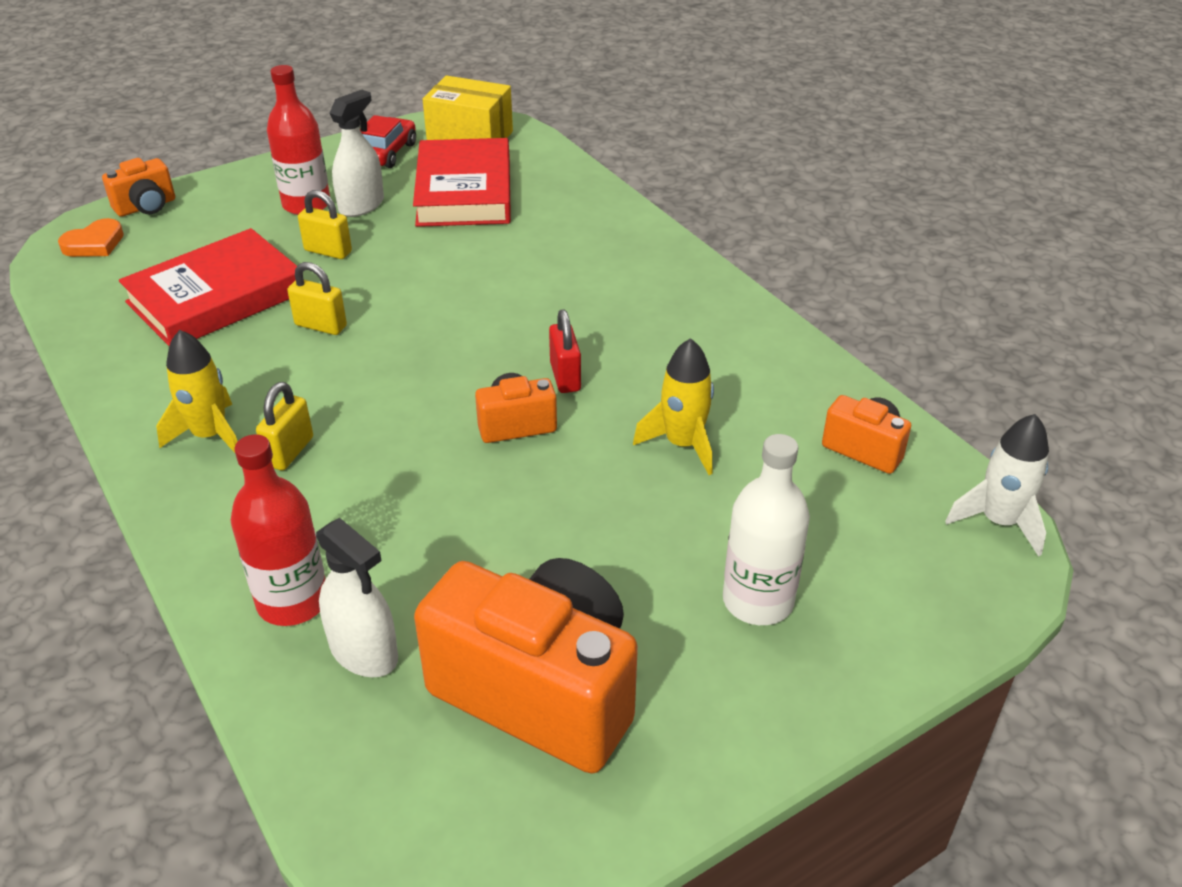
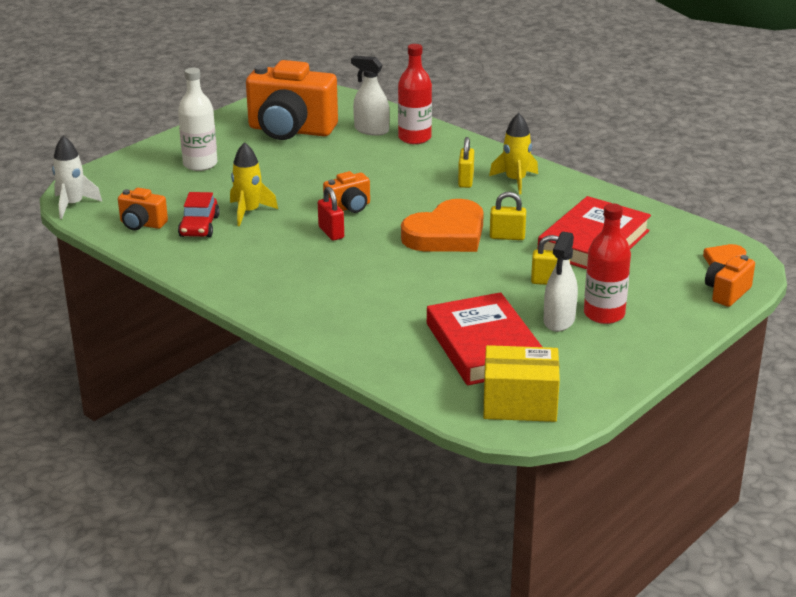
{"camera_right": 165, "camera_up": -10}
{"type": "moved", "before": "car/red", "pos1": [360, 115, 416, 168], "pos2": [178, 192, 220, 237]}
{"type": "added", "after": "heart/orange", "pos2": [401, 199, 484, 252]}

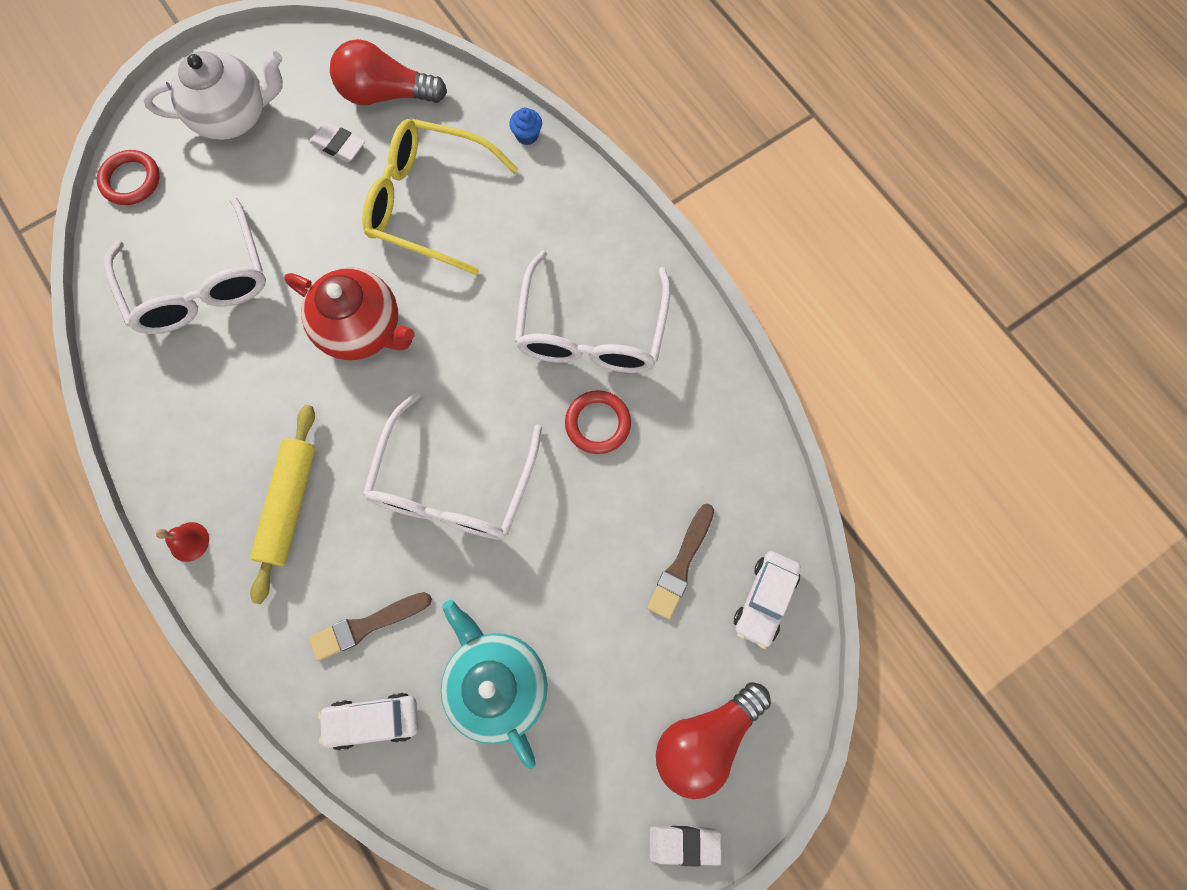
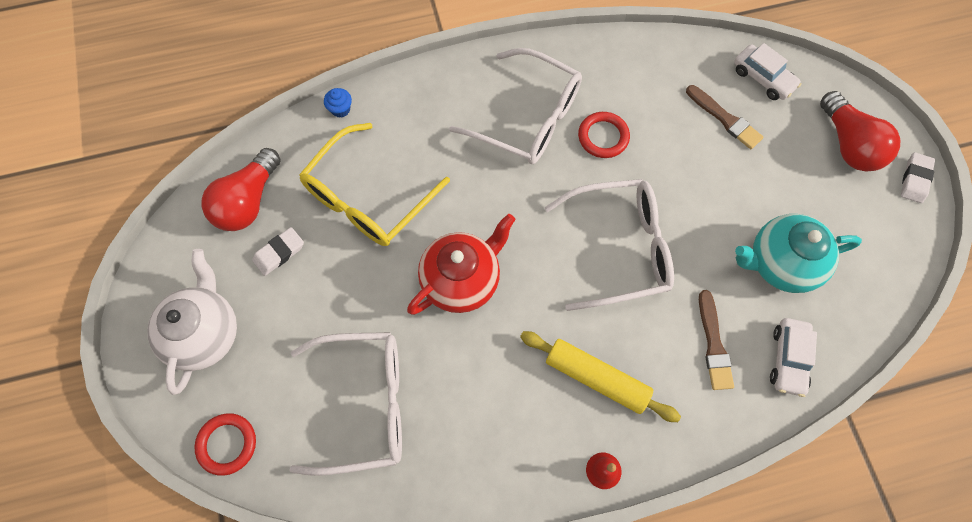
{"camera_right": -70, "camera_up": -5}
{"type": "turned", "before": "glasses/white", "pos1": [363, 391, 542, 540], "pos2": [545, 179, 674, 311], "turn": -45}

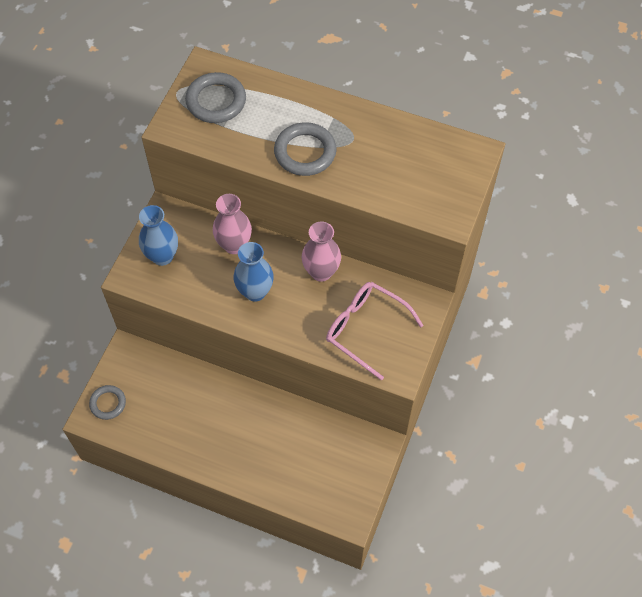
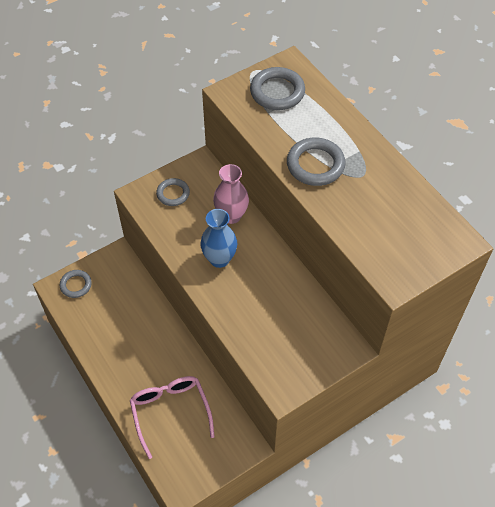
{"camera_right": 35, "camera_up": -5}
{"type": "moved", "before": "glasses/pink", "pos1": [326, 282, 424, 380], "pos2": [130, 376, 215, 459]}
{"type": "replaced", "before": "vase/blue", "after": "ring/grey", "pos1": [139, 205, 178, 266], "pos2": [156, 178, 190, 206]}
{"type": "removed", "before": "vase/pink", "pos1": [302, 222, 341, 282]}

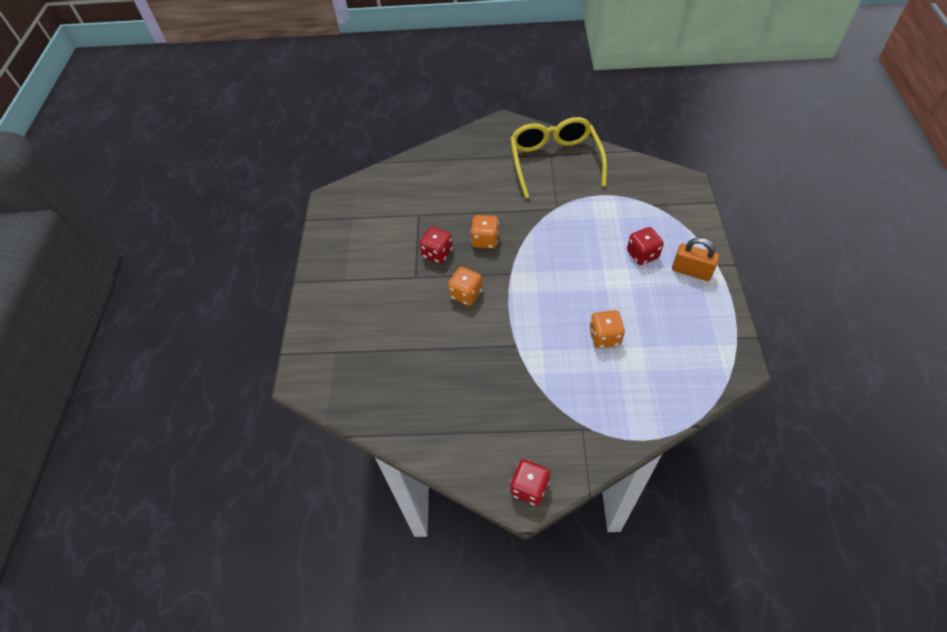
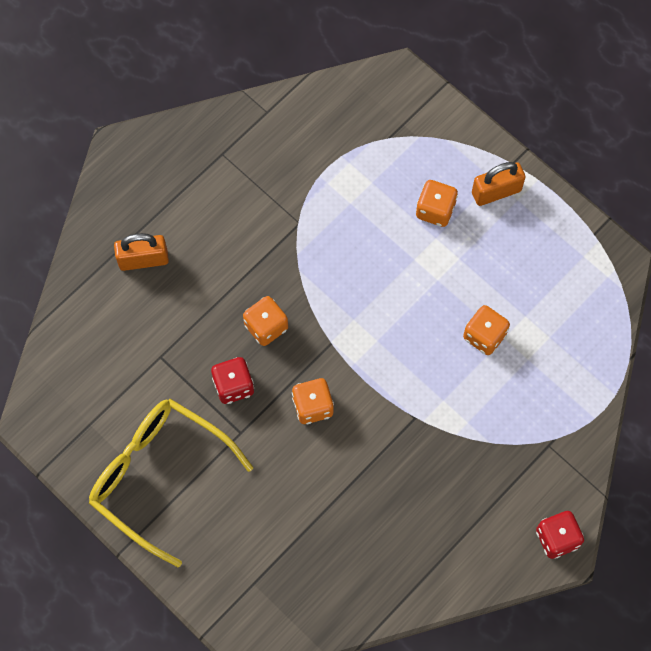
{"camera_right": -50, "camera_up": 15}
{"type": "moved", "before": "glasses/yellow", "pos1": [510, 117, 607, 199], "pos2": [89, 398, 253, 567]}
{"type": "added", "after": "padlock/orange", "pos2": [114, 233, 169, 271]}
{"type": "recoloured", "before": "dice/red", "after": "dice/orange", "pos1": [627, 227, 664, 265], "pos2": [416, 180, 458, 227]}

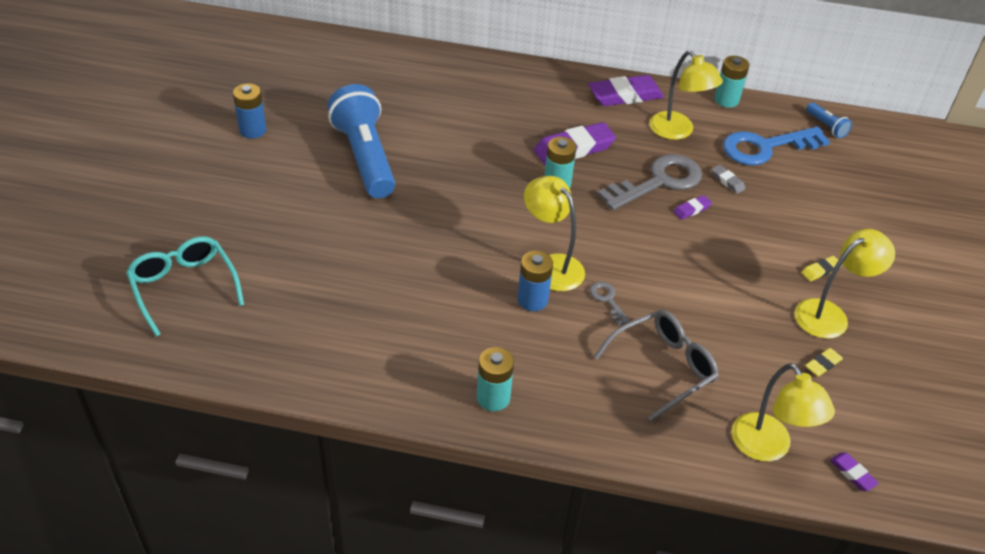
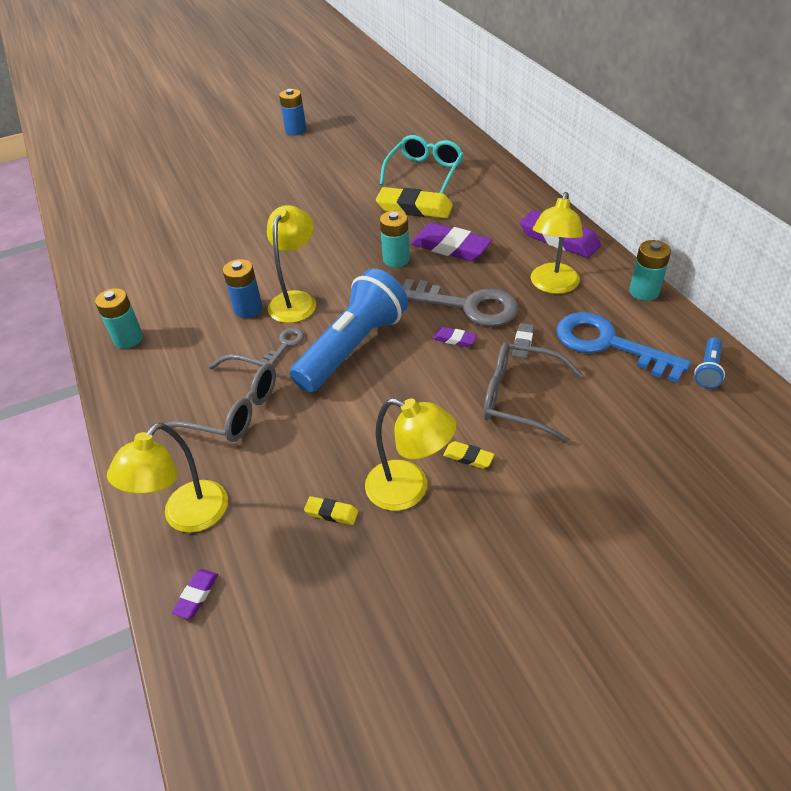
{"camera_right": 60, "camera_up": 0}
{"type": "moved", "before": "flashlight/blue", "pos1": [327, 84, 395, 198], "pos2": [290, 269, 408, 392]}
{"type": "added", "after": "eraser/yellow", "pos2": [376, 187, 453, 218]}
{"type": "moved", "before": "glasses/turquoise", "pos1": [126, 236, 244, 336], "pos2": [380, 135, 464, 193]}
{"type": "added", "after": "glasses/grey", "pos2": [483, 342, 583, 443]}

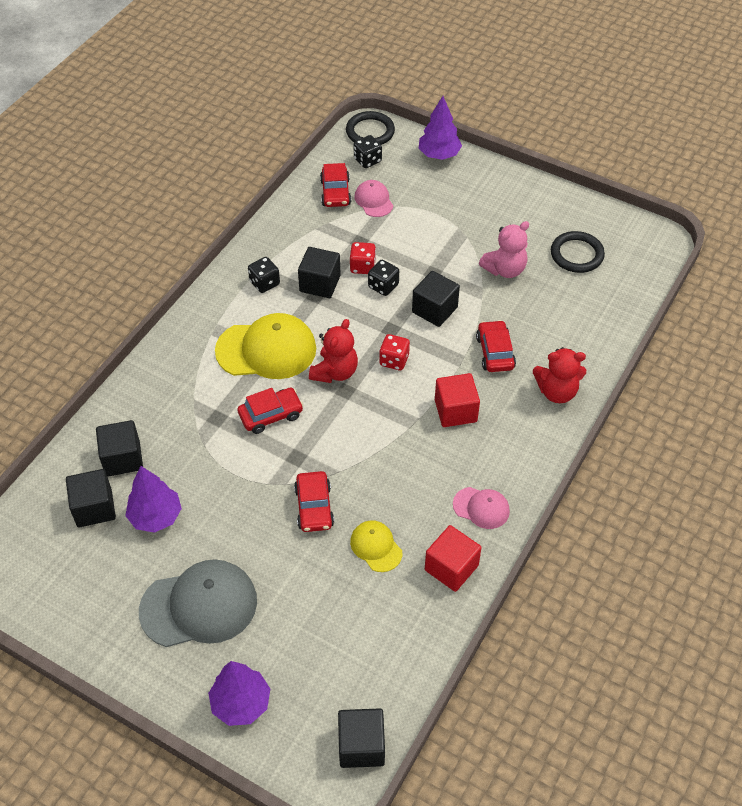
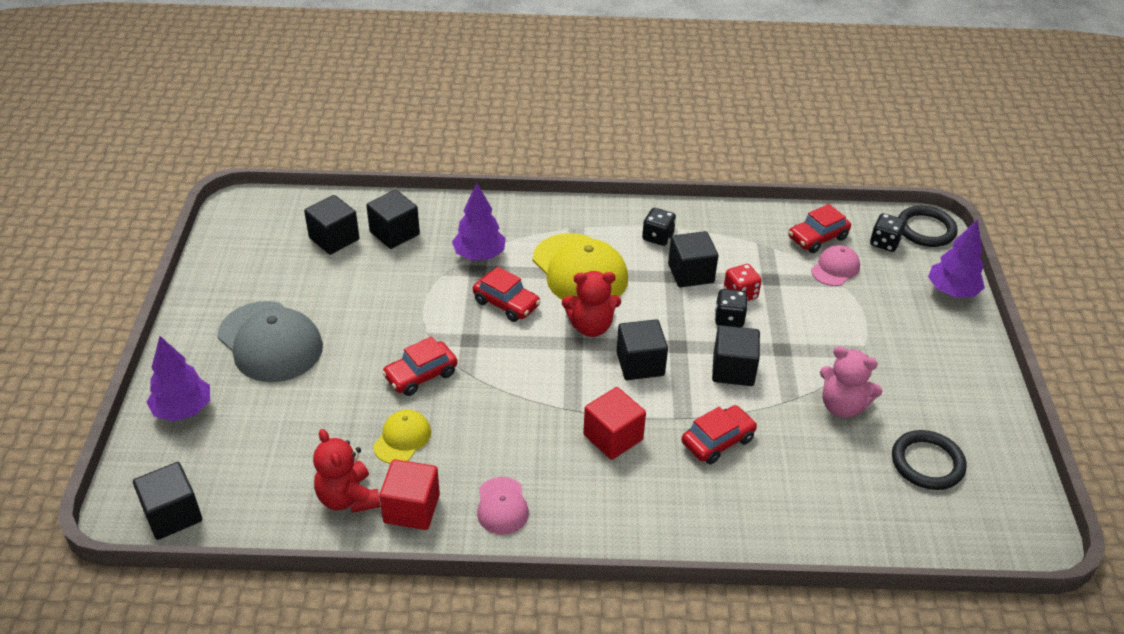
{"camera_right": 60, "camera_up": -10}
{"type": "moved", "before": "teddy bear/red", "pos1": [533, 347, 586, 403], "pos2": [313, 429, 380, 513]}
{"type": "moved", "before": "tree/purple", "pos1": [125, 466, 182, 533], "pos2": [452, 183, 506, 261]}
{"type": "replaced", "before": "dice/red", "after": "cube/black", "pos1": [379, 334, 410, 370], "pos2": [616, 319, 668, 380]}

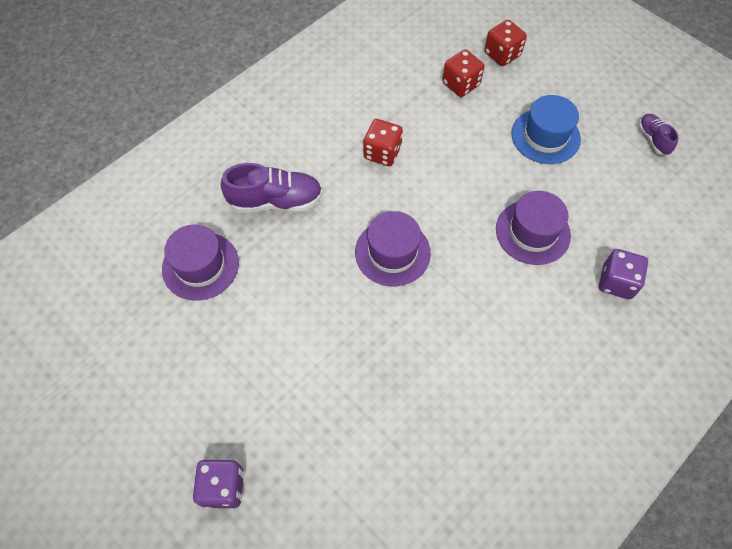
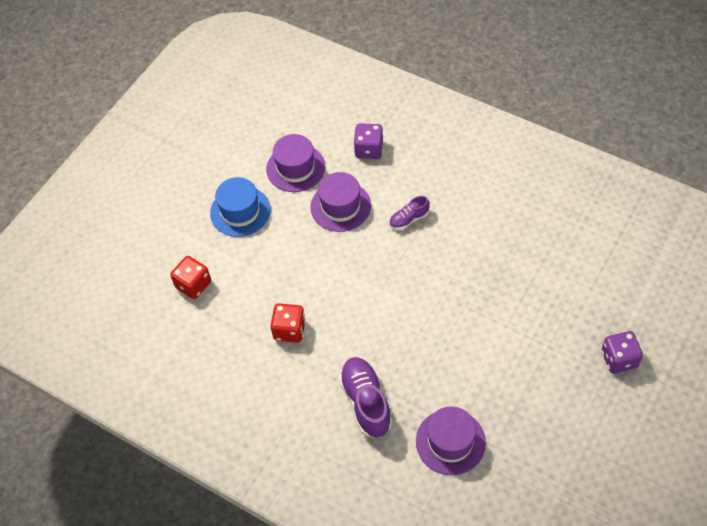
{"camera_right": -100, "camera_up": -5}
{"type": "moved", "before": "hat/purple", "pos1": [355, 211, 431, 286], "pos2": [266, 134, 325, 192]}
{"type": "moved", "before": "shoe/purple", "pos1": [638, 114, 679, 156], "pos2": [389, 196, 430, 230]}
{"type": "removed", "before": "dice/red", "pos1": [484, 20, 527, 66]}

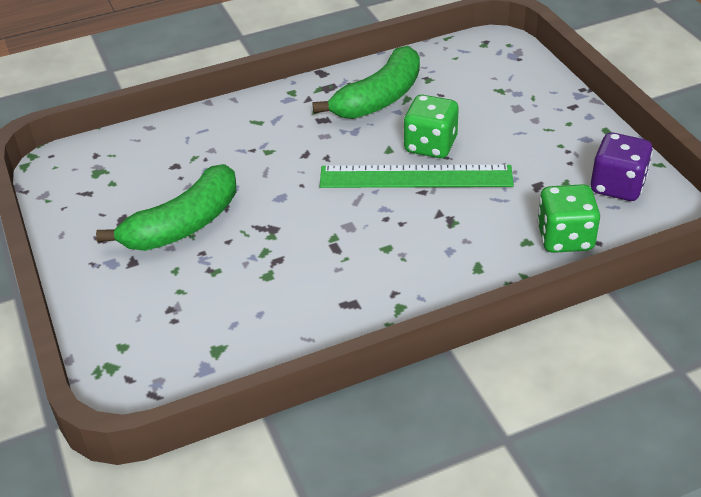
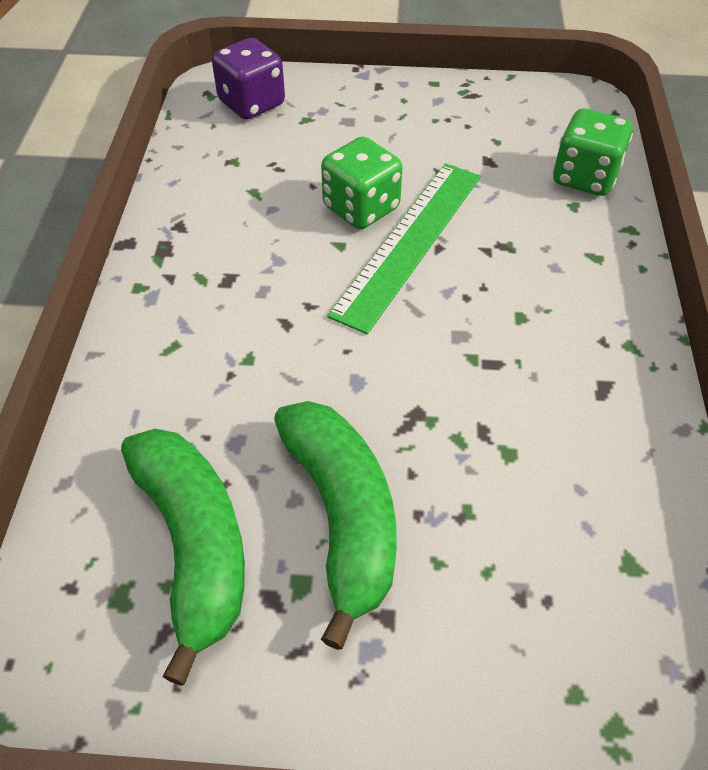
{"camera_right": -65, "camera_up": 10}
{"type": "moved", "before": "banana/green", "pos1": [313, 46, 420, 119], "pos2": [121, 429, 245, 686]}
{"type": "moved", "before": "dice/purple", "pos1": [591, 133, 653, 201], "pos2": [212, 38, 285, 119]}

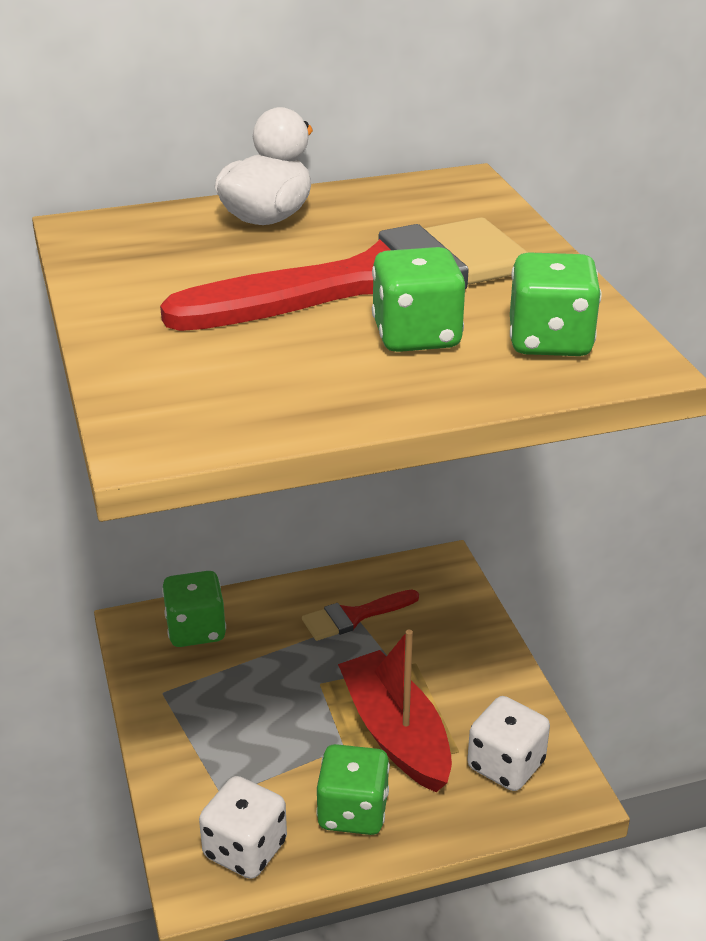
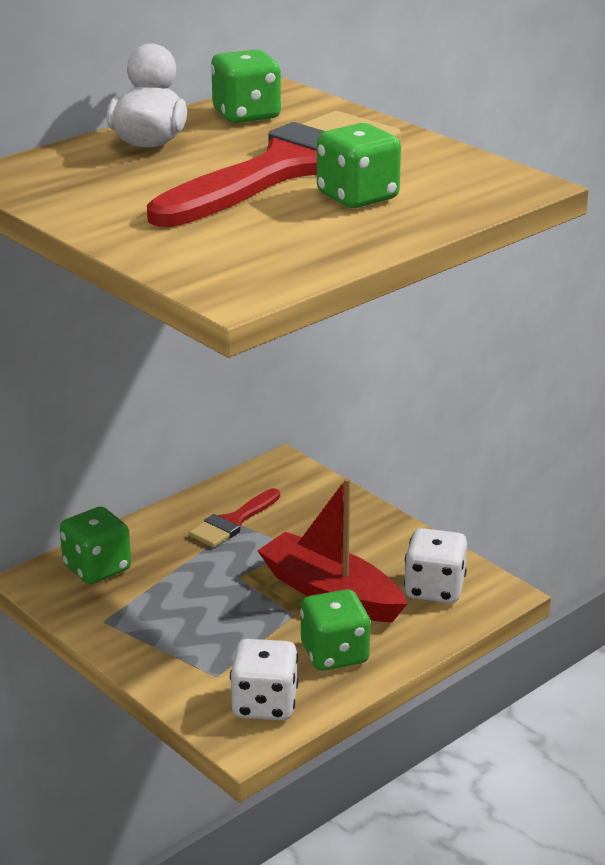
{"camera_right": -25, "camera_up": -5}
{"type": "moved", "before": "dice/green", "pos1": [510, 252, 602, 356], "pos2": [211, 49, 281, 123]}

